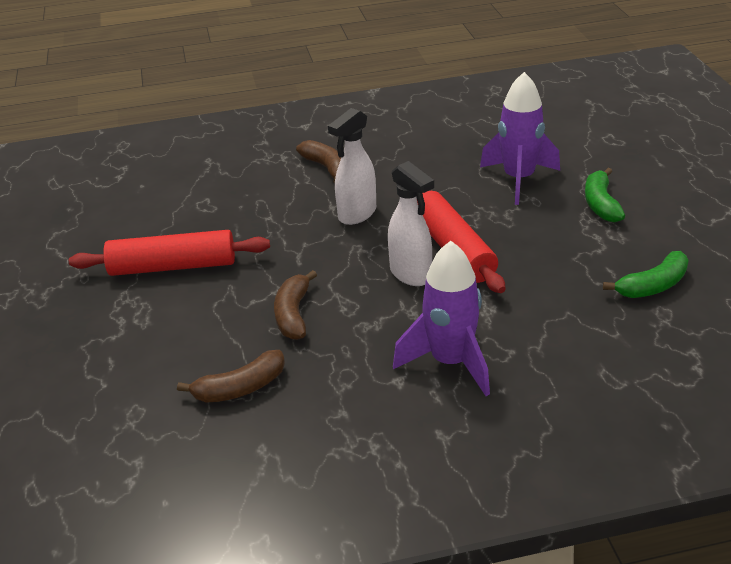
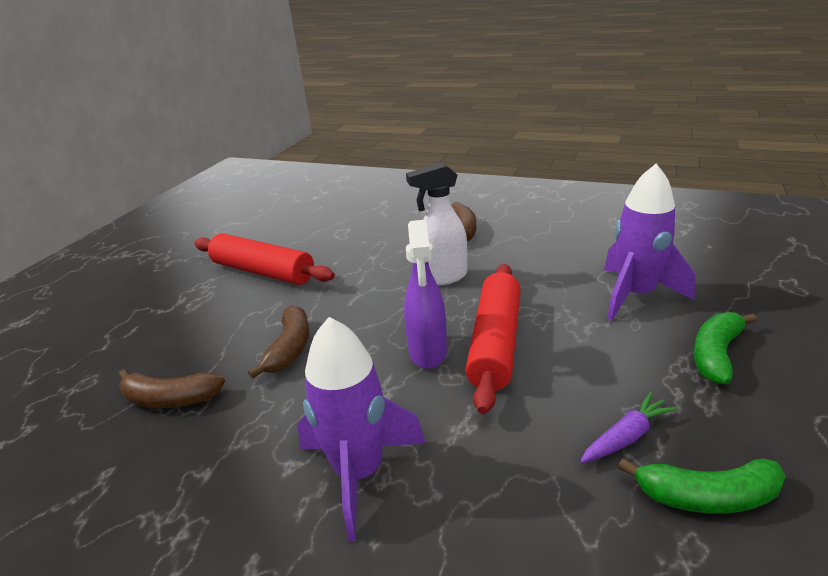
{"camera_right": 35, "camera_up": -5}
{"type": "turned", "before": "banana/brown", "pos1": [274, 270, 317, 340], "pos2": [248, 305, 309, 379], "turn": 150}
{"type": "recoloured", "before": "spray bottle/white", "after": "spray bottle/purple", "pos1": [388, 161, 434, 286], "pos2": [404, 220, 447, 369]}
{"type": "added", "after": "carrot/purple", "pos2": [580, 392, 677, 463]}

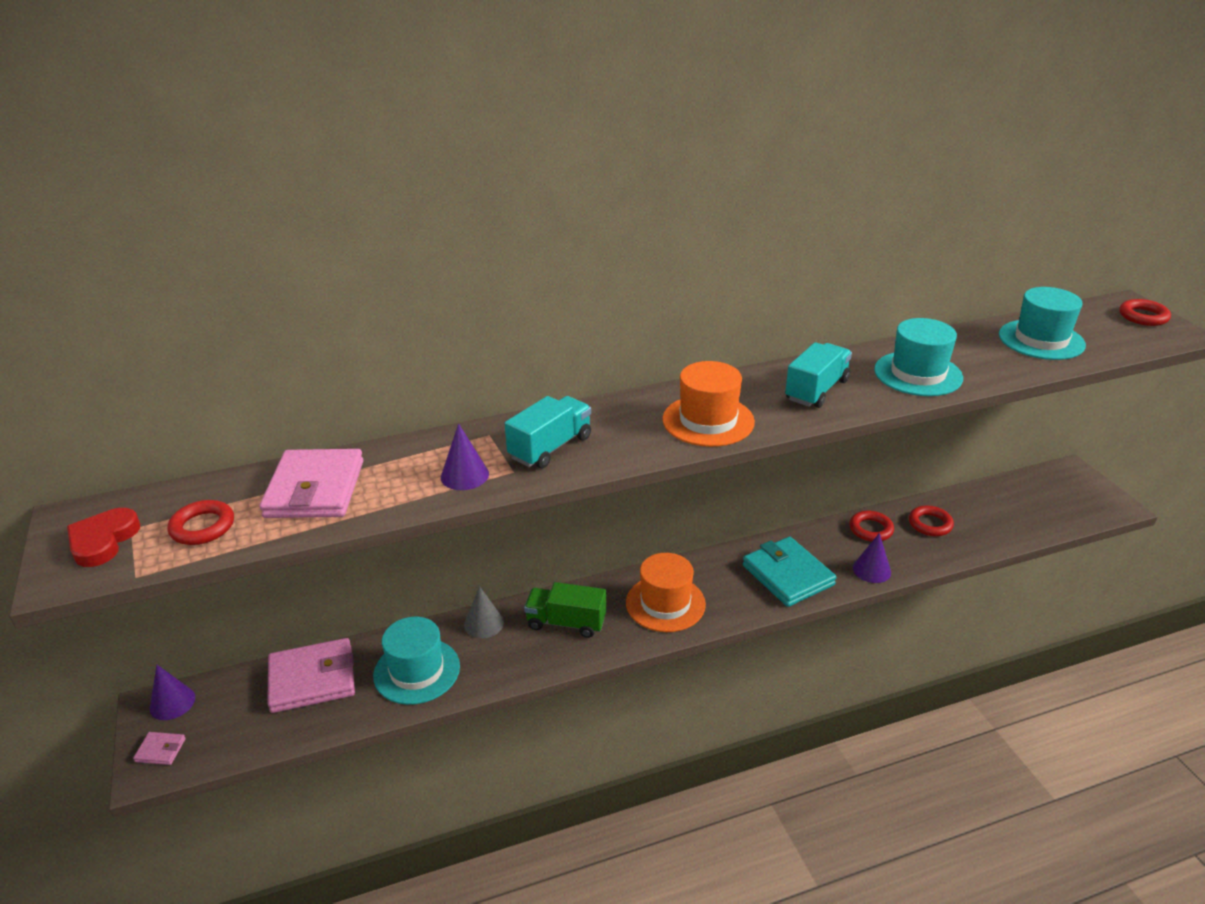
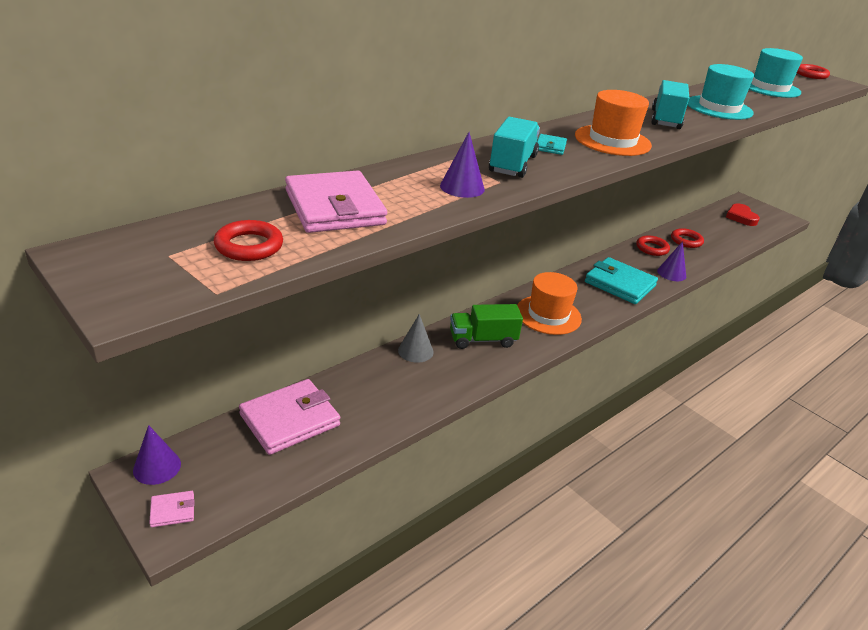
{"camera_right": -25, "camera_up": 0}
{"type": "added", "after": "wallet/turquoise", "pos2": [537, 134, 567, 155]}
{"type": "moved", "before": "heart/red", "pos1": [67, 508, 140, 567], "pos2": [726, 203, 760, 226]}
{"type": "removed", "before": "hat/turquoise", "pos1": [373, 617, 460, 705]}

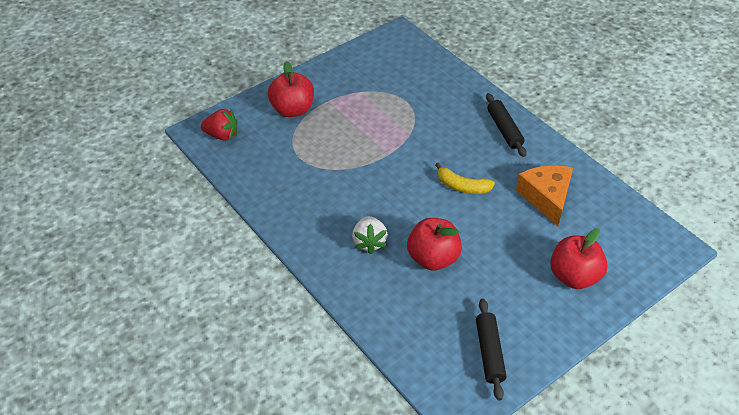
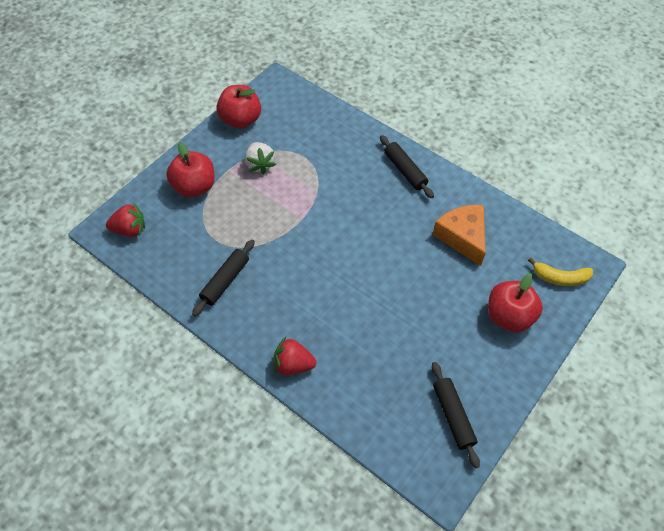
{"camera_right": -15, "camera_up": 10}
{"type": "added", "after": "rolling pin/black", "pos2": [192, 240, 255, 316]}
{"type": "moved", "before": "apple/red", "pos1": [407, 218, 462, 270], "pos2": [216, 85, 261, 129]}
{"type": "moved", "before": "strawberry/white", "pos1": [352, 216, 388, 254], "pos2": [245, 142, 276, 174]}
{"type": "added", "after": "strawberry/red", "pos2": [274, 337, 316, 375]}
{"type": "moved", "before": "banana/yellow", "pos1": [435, 162, 495, 194], "pos2": [528, 258, 593, 286]}

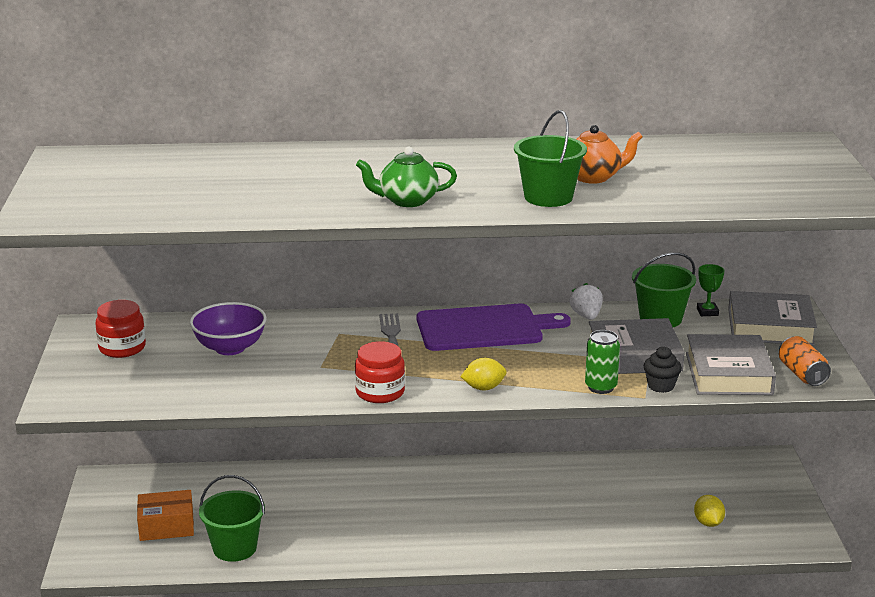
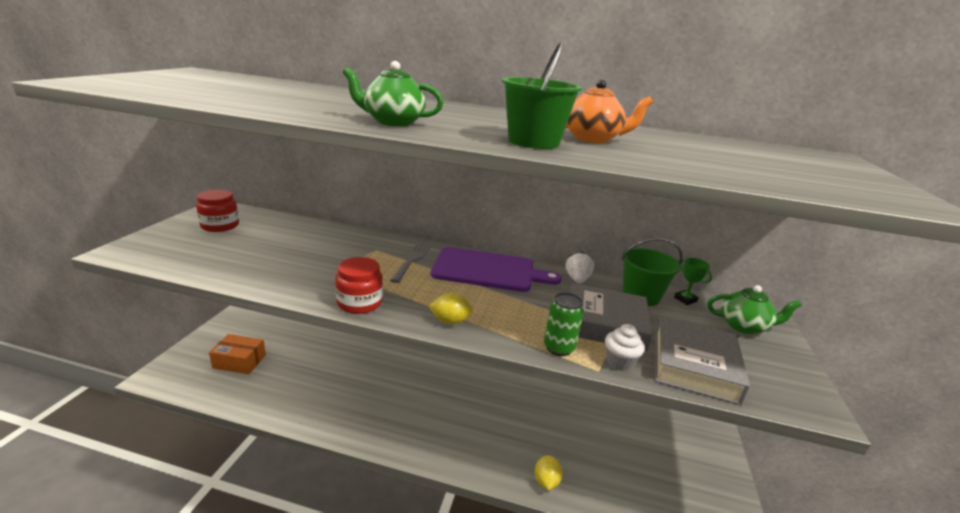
{"camera_right": 15, "camera_up": 0}
{"type": "moved", "before": "lemon/yellow", "pos1": [694, 495, 725, 527], "pos2": [535, 455, 563, 490]}
{"type": "recoloured", "before": "cupcake/black", "after": "cupcake/white", "pos1": [644, 347, 682, 393], "pos2": [605, 324, 645, 371]}
{"type": "turned", "before": "trophy/green", "pos1": [697, 264, 725, 316], "pos2": [674, 258, 712, 305], "turn": -45}
{"type": "replaced", "before": "book/grey", "after": "teapot/green", "pos1": [728, 291, 817, 346], "pos2": [707, 285, 802, 334]}
{"type": "removed", "before": "bowl/purple", "pos1": [190, 302, 267, 355]}
{"type": "removed", "before": "bucket/green", "pos1": [199, 475, 265, 562]}
{"type": "removed", "before": "can/orange", "pos1": [779, 336, 831, 386]}

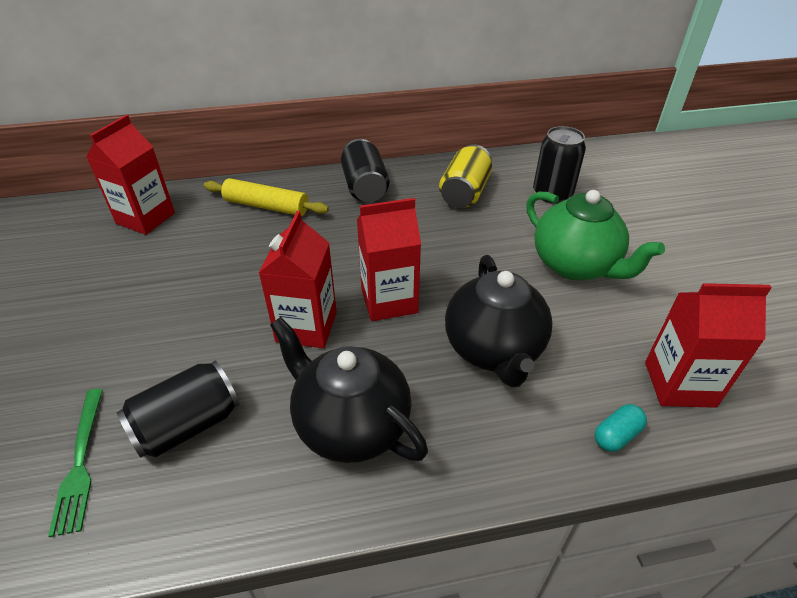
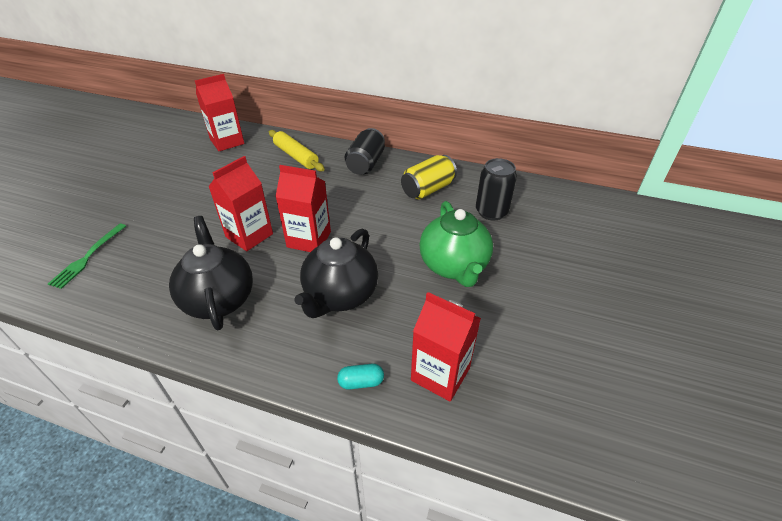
{"camera_right": 30, "camera_up": 0}
{"type": "removed", "before": "can/black", "pos1": [116, 361, 239, 458]}

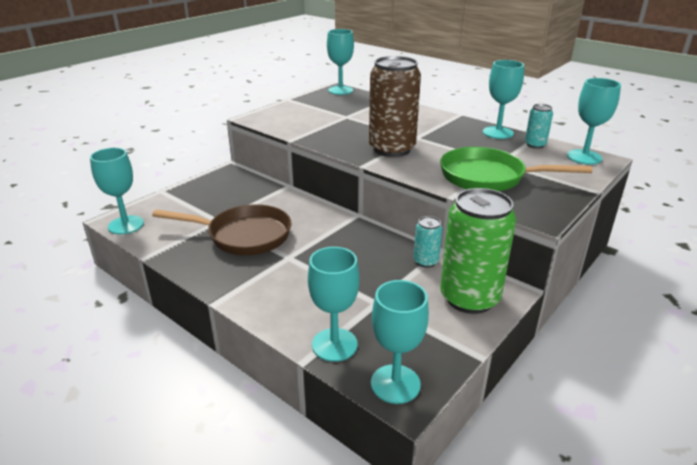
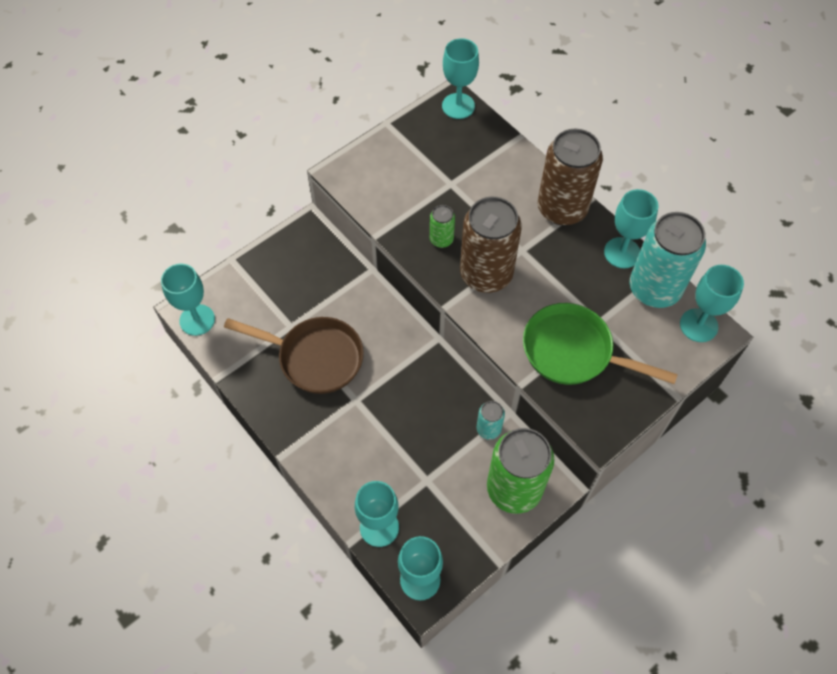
{"camera_right": 10, "camera_up": 30}
{"type": "added", "after": "can/green", "pos2": [430, 205, 455, 248]}
{"type": "added", "after": "can/brown", "pos2": [538, 129, 603, 225]}
{"type": "resized", "before": "can/turquoise", "pos1": [525, 104, 553, 149], "pos2": [629, 212, 706, 308], "scale": 2.16}

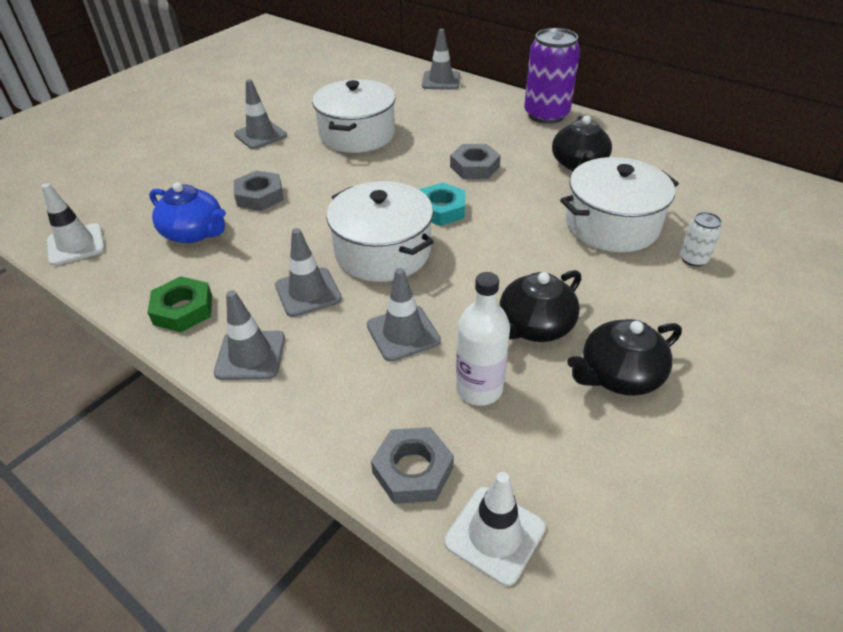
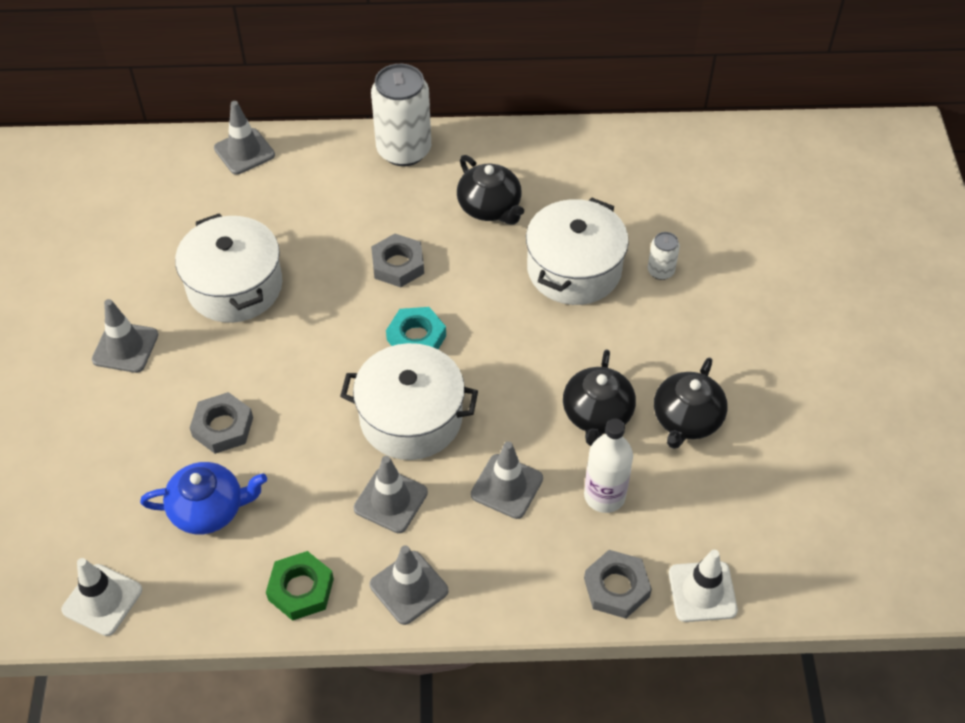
{"camera_right": -40, "camera_up": 10}
{"type": "recoloured", "before": "can/purple", "after": "can/white", "pos1": [524, 28, 580, 124], "pos2": [371, 64, 431, 166]}

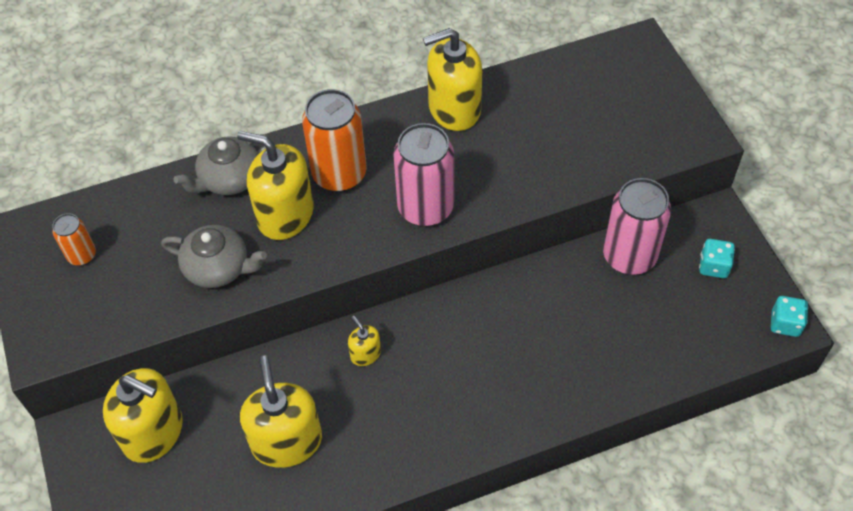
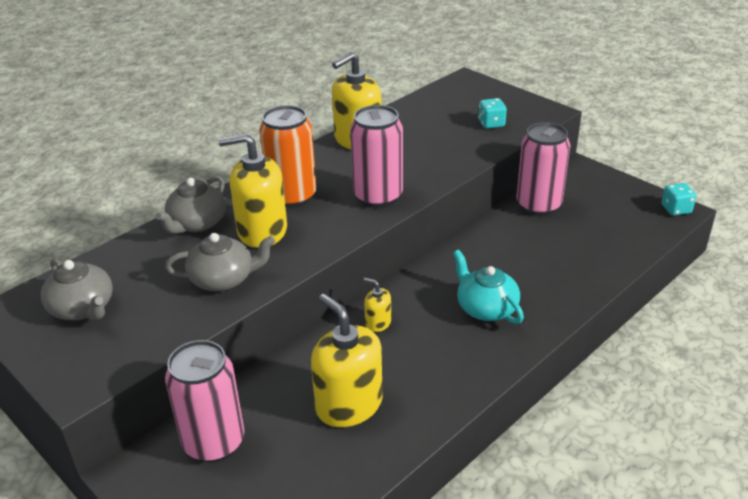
{"camera_right": -25, "camera_up": -20}
{"type": "replaced", "before": "can/orange", "after": "teapot/grey", "pos1": [52, 213, 96, 266], "pos2": [40, 258, 113, 320]}
{"type": "replaced", "before": "soap dispenser/yellow", "after": "can/pink", "pos1": [103, 368, 183, 463], "pos2": [165, 340, 244, 463]}
{"type": "added", "after": "teapot/turquoise", "pos2": [453, 250, 524, 324]}
{"type": "moved", "before": "dice/turquoise", "pos1": [699, 239, 735, 278], "pos2": [478, 98, 507, 129]}

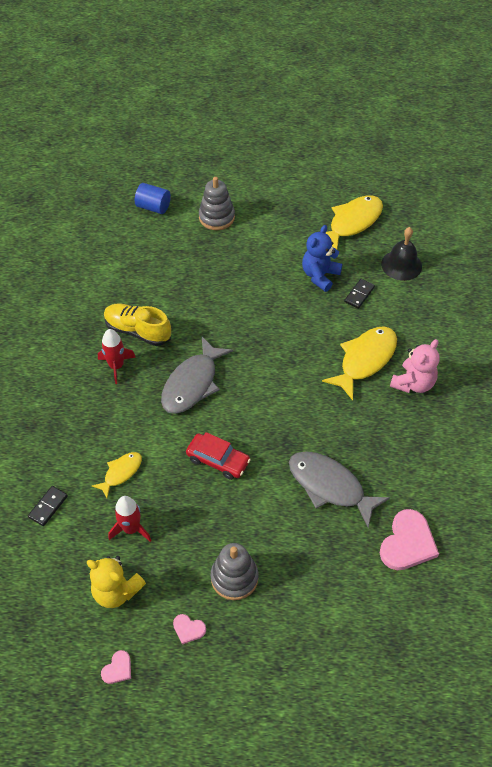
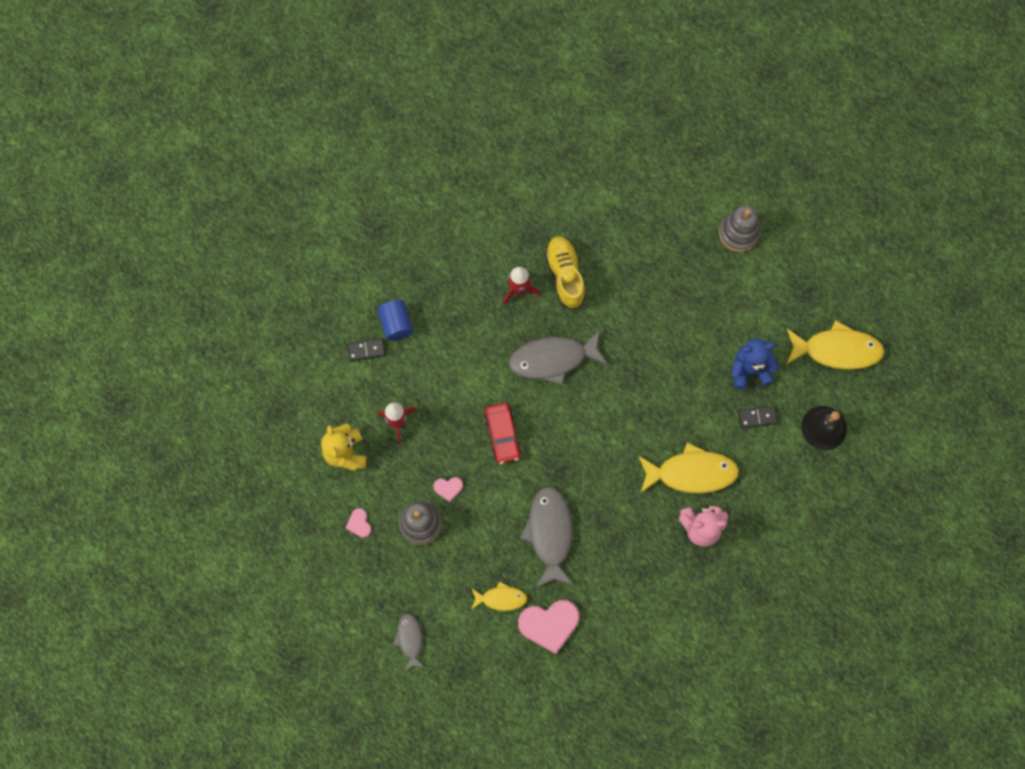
{"camera_right": 50, "camera_up": 20}
{"type": "moved", "before": "cylinder/blue", "pos1": [135, 183, 171, 214], "pos2": [377, 300, 413, 341]}
{"type": "added", "after": "fish/grey", "pos2": [393, 613, 425, 671]}
{"type": "moved", "before": "heart/pink", "pos1": [101, 650, 131, 684], "pos2": [433, 477, 463, 502]}
{"type": "moved", "before": "fish/yellow", "pos1": [92, 452, 142, 498], "pos2": [472, 581, 527, 611]}

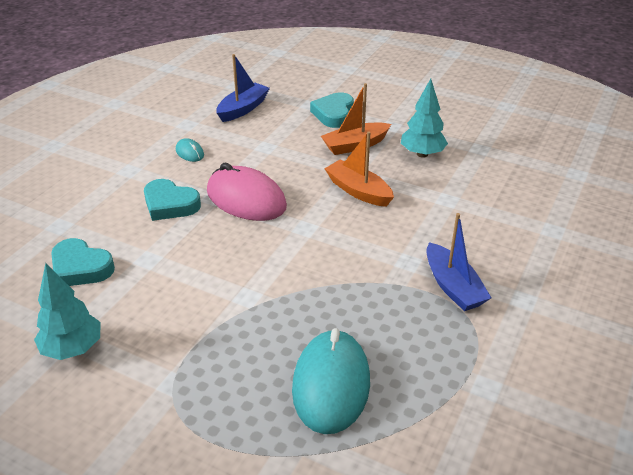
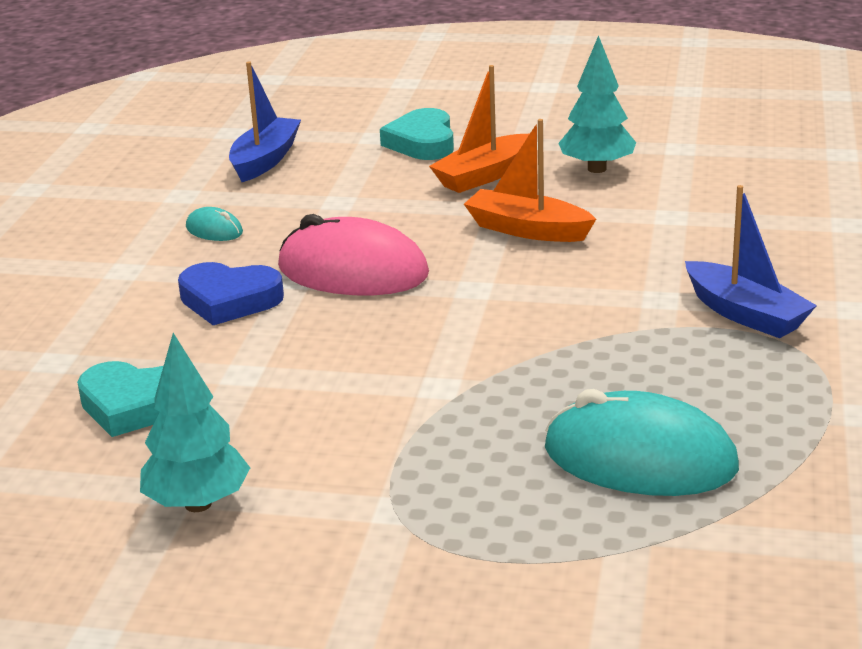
{"camera_right": -15, "camera_up": -10}
{"type": "recoloured", "before": "heart/turquoise", "after": "heart/blue", "pos1": [144, 179, 201, 221], "pos2": [178, 262, 284, 325]}
{"type": "turned", "before": "mouse/turquoise", "pos1": [292, 328, 370, 434], "pos2": [545, 389, 739, 496], "turn": -60}

